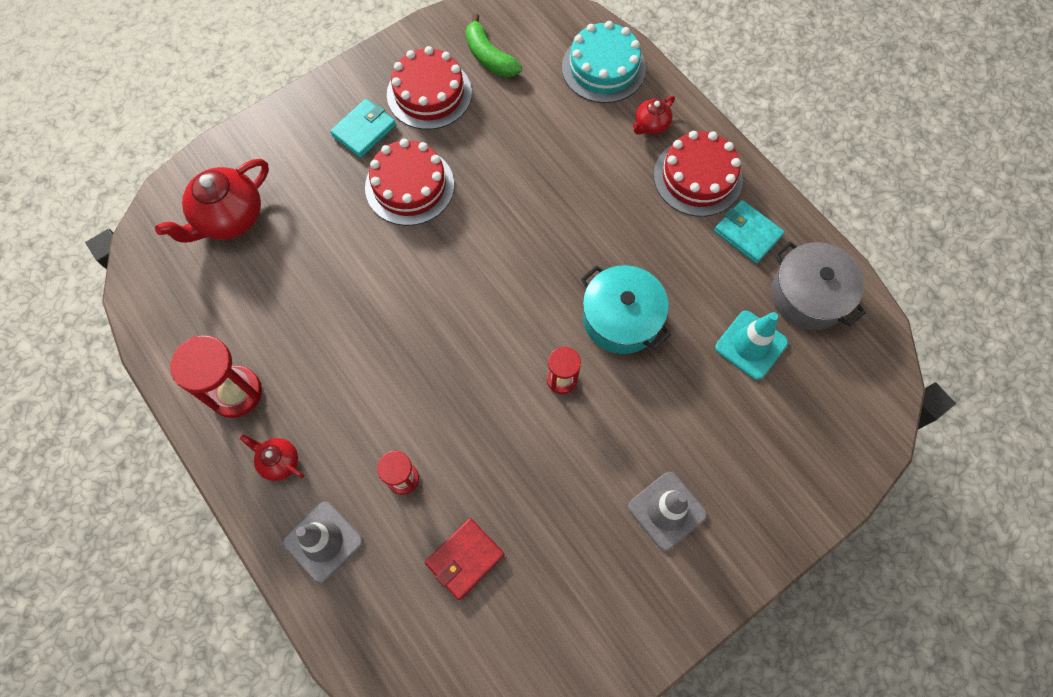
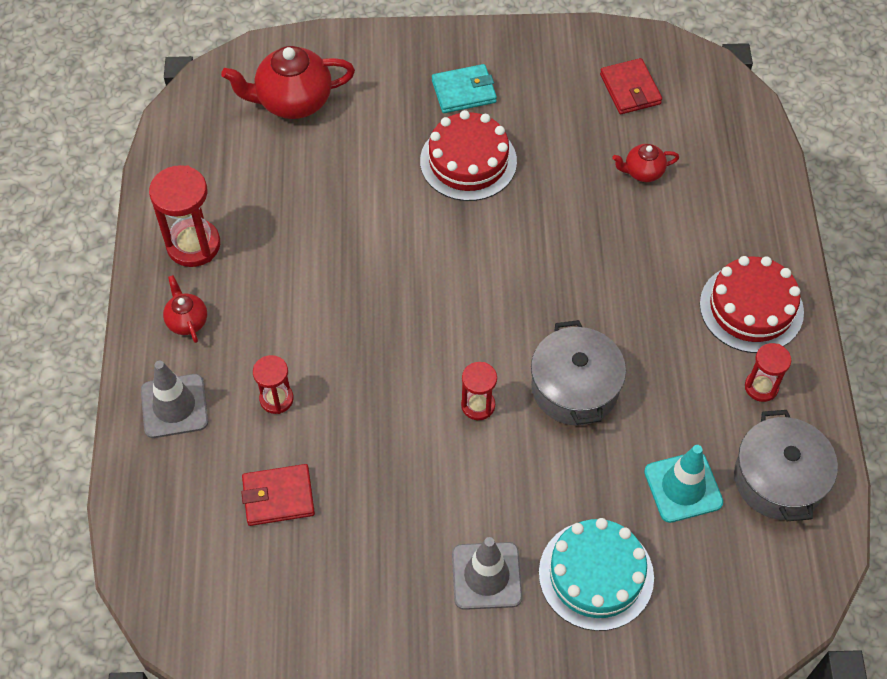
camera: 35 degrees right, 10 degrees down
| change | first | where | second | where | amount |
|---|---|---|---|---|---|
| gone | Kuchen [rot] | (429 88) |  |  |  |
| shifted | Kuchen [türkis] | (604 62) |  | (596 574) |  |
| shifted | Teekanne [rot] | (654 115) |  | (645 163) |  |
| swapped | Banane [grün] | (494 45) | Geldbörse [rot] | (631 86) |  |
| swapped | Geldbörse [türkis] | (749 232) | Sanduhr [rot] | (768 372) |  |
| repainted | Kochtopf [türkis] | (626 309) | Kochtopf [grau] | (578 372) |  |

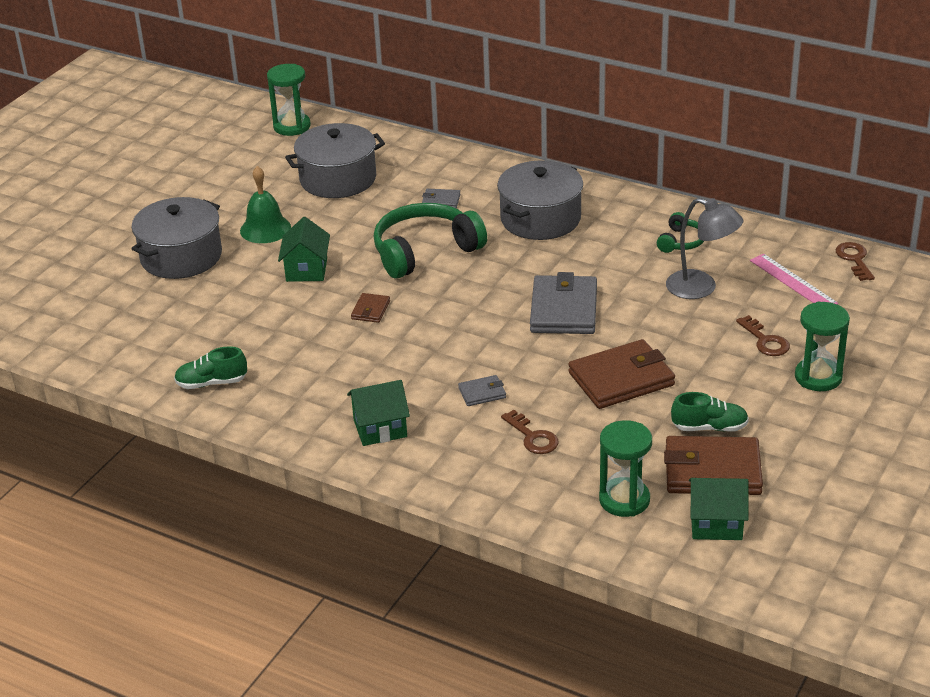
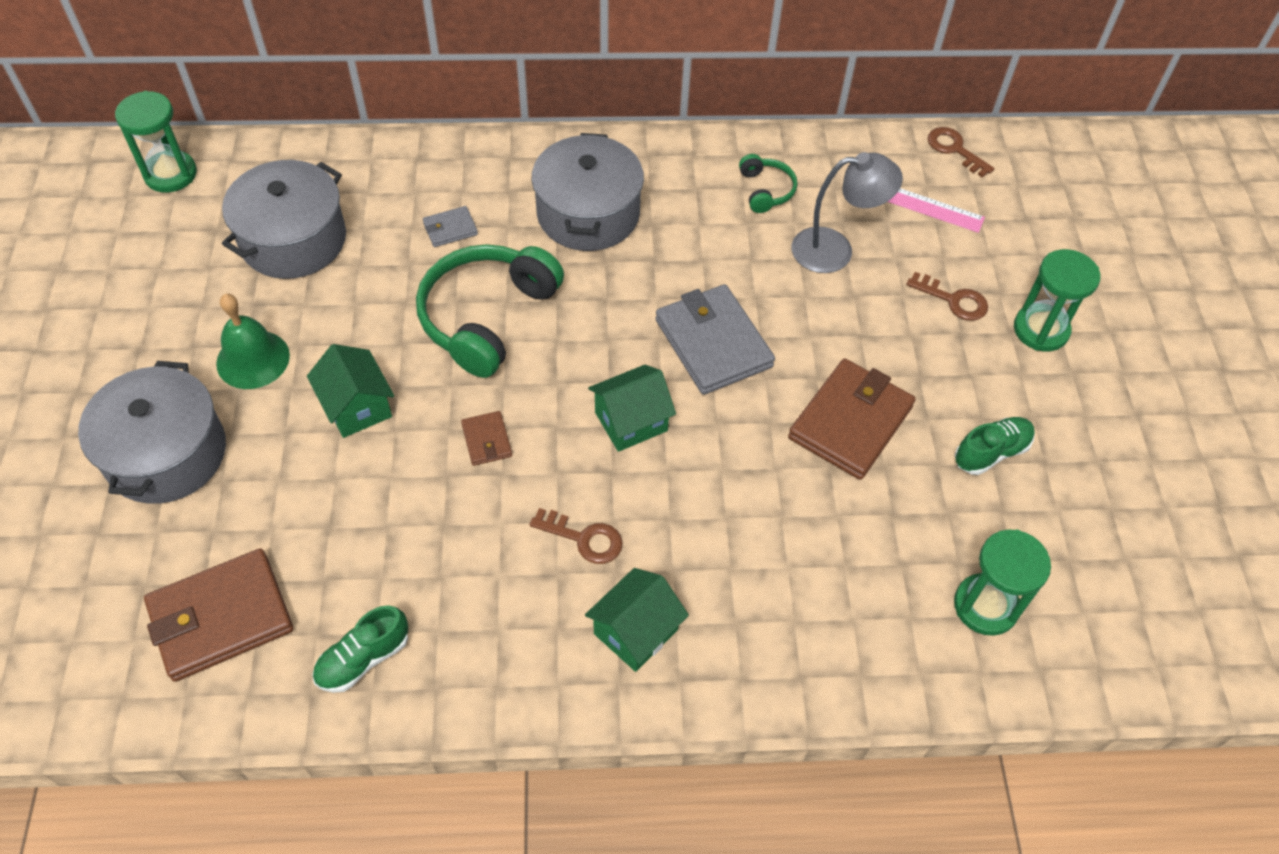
camera: 35 degrees left, 20 degrees up
| change | first | where | second | where | amount |
|---|---|---|---|---|---|
| gone | Geldbörse [grau] | (482 390) |  |  |  |
| shifted | Schlüssel [braun] | (530 432) |  | (576 536) |  |
| shifted | Geldbörse [braun] | (713 465) |  | (219 615) |  |
| shifted | Haus [grün] | (719 509) |  | (632 408) |  |

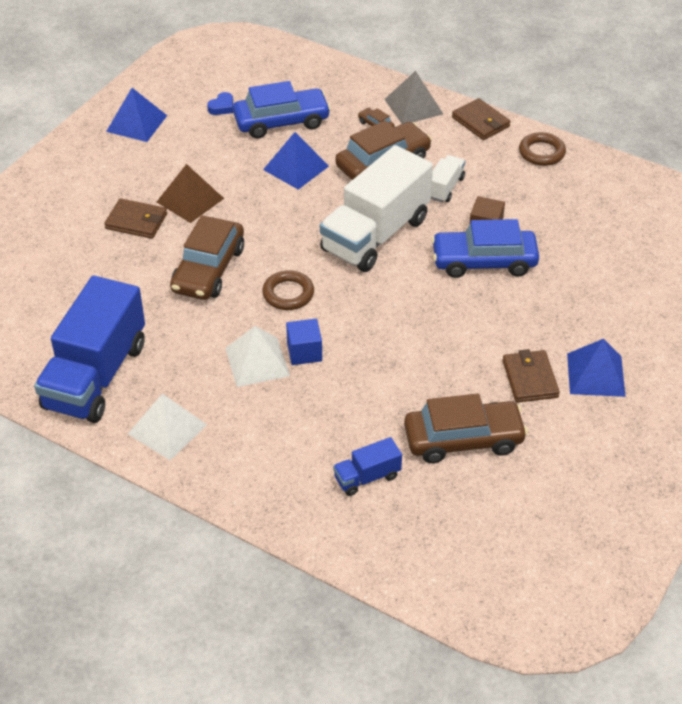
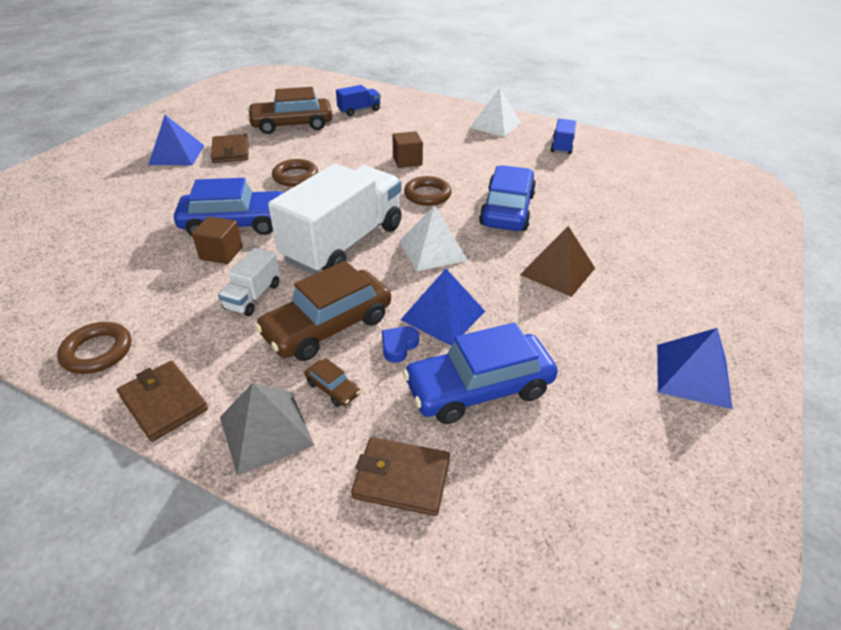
camera: 175 degrees right, 5 degrees down
| change | first | where | second | where | amount |
|---|---|---|---|---|---|
| new |  |  | Ring [braun] | (295 173) |  |
| shifted | Geldbörse [braun] | (135 218) |  | (400 476) |  |
| shifted | Herz [blau] | (220 103) |  | (400 344) |  |
| shifted | Pyramide [weiß] | (257 356) |  | (433 238) |  |
| repainted | Auto [braun] | (207 257) | Auto [blau] | (507 198) |  |
| repainted | Kubus [blau] | (304 342) | Kubus [braun] | (408 149) |  |
| scaled | Lastwagen [blau] | (89 349) |  | (563 136) | x0.45 |

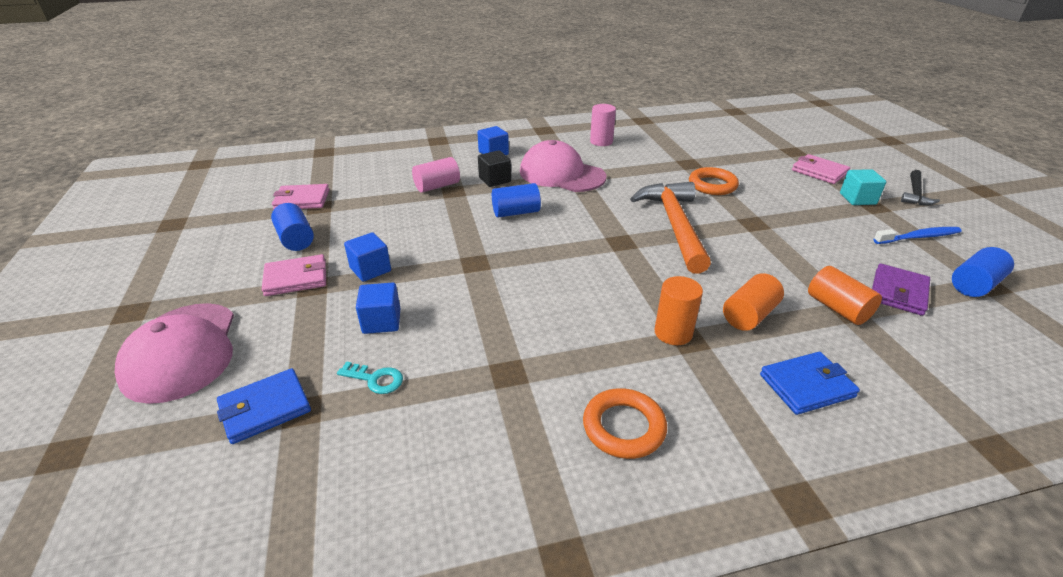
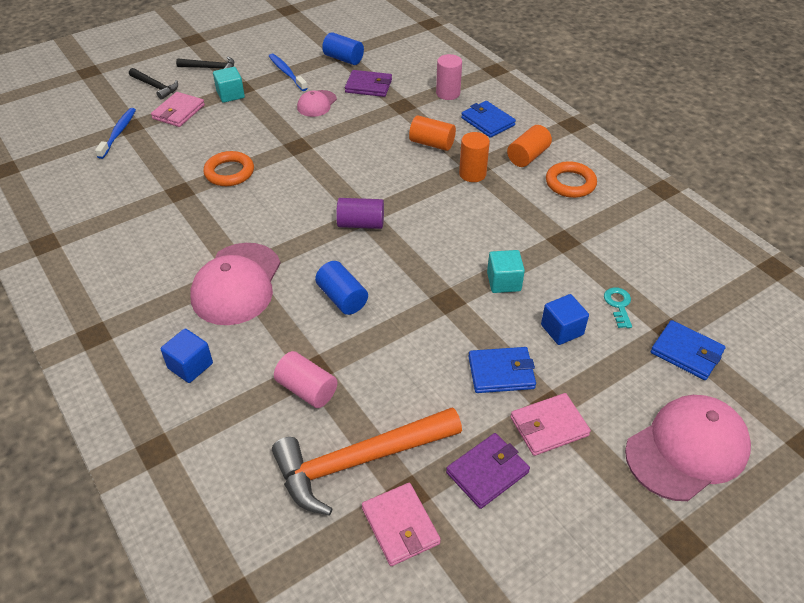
camera: 110 degrees left, 10 degrees up
| change | first | where | second | where | amount |
|---|---|---|---|---|---|
| gone | Kubus [schwarz] | (494 168) |  |  |  |
| new |  |  | Zahnbürste [blau] | (115 133) |  |
| new |  |  | Hammer [schwarz] | (153 84) |  |
| new |  |  | Kappe [rosa] | (317 103) |  |
| new |  |  | Vollzylinder [lila] | (360 213) |  |
| new |  |  | Kubus [türkis] | (506 271) |  |
| shifted | Vollzylinder [rosa] | (603 125) |  | (449 77) |  |
| shifted | Hammer [orange] | (670 228) |  | (367 461) |  |
| shifted | Vollzylinder [orange] | (845 295) |  | (529 146) |  |
| swapped | Vollzylinder [blau] | (292 227) | Geldbörse [lila] | (488 471) |  |
| swapped | Kubus [blau] | (367 257) | Geldbörse [blau] | (502 370) |  |
| rotated | Geldbörse [rosa] | (294 275) |  | (550 424) | 75 degrees counterclockwise |

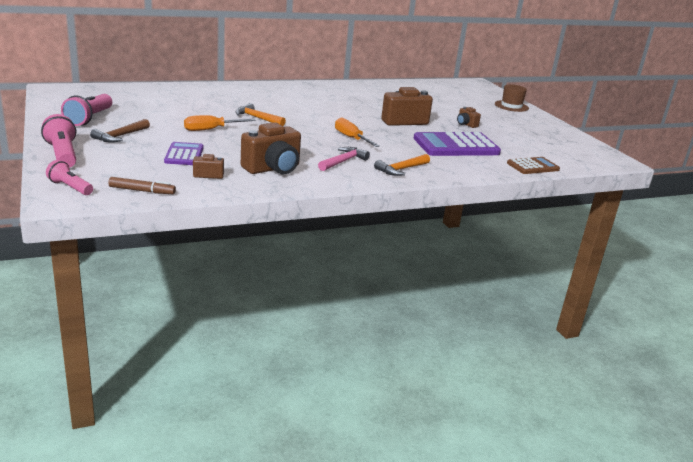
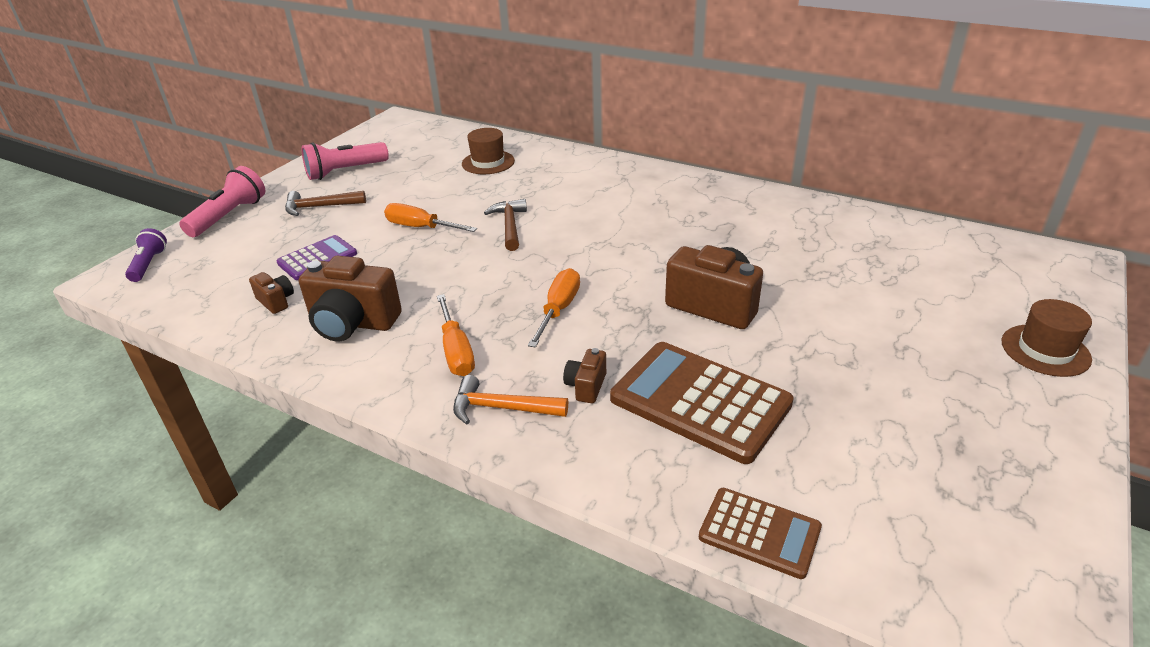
camera: 55 degrees right, 10 degrees up
| change | first | where | second | where | amount |
|---|---|---|---|---|---|
| gone | Filzstift [braun] | (142 185) |  |  |  |
| new |  |  | Hut [braun] | (488 151) |  |
| shifted | Kamera [braun] | (469 117) |  | (584 375) |  |
| swapped | Hammer [rosa] | (344 159) | Schraubenzieher [orange] | (456 335) |  |
| repainted | Taschenlampe [rosa] | (69 177) | Taschenlampe [lila] | (146 255) |  |
| repainted | Hammer [orange] | (260 114) | Hammer [braun] | (505 225) |  |
| repainted | Taschenrechner [lila] | (457 144) | Taschenrechner [braun] | (702 403) |  |

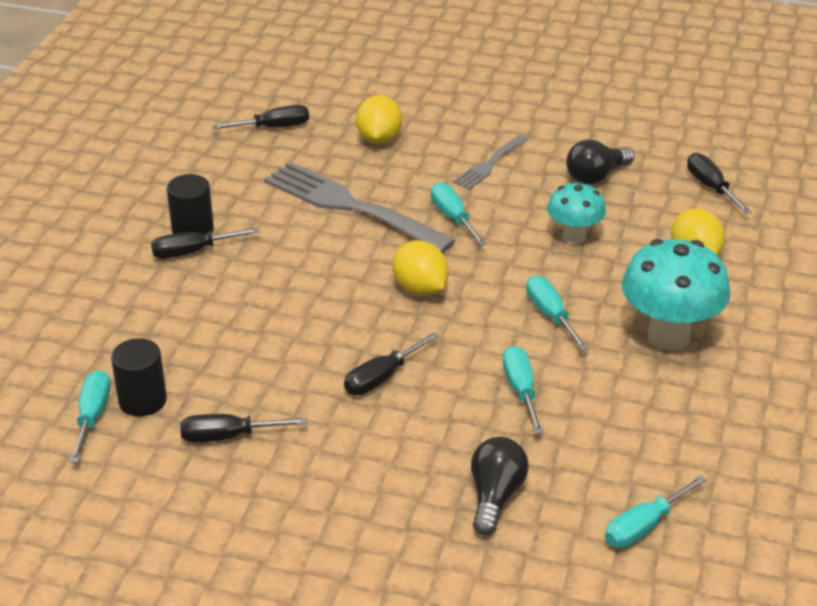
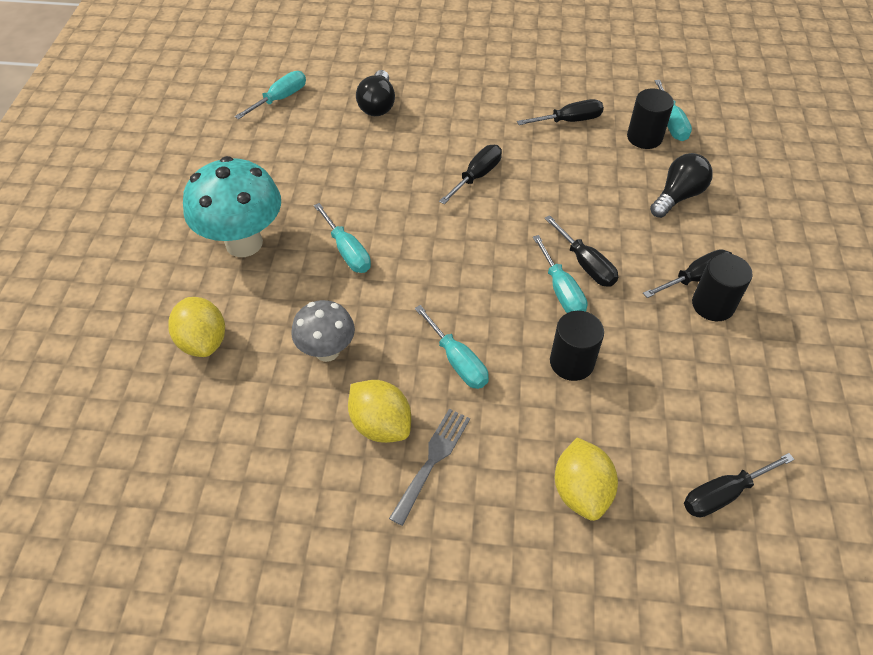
camera: 170 degrees right, 15 degrees up
| change | first | where | second | where | amount |
|---|---|---|---|---|---|
| shifted | Zitrone [gelb] | (420 268) |  | (379 411) |  |
| shifted | Schraubenzieher [türkis] | (523 390) |  | (560 274) |  |
| shifted | Glühbirne [schwarz] | (600 162) |  | (681 185) |  |
| shifted | Schraubenzieher [schwarz] | (719 183) |  | (581 251) |  |
| swapped | Gabel [grau] | (359 207) | Vollzylinder [schwarz] | (577 346) |  |
| repainted | Pilz [türkis] | (576 212) | Pilz [grau] | (323 331) |  |

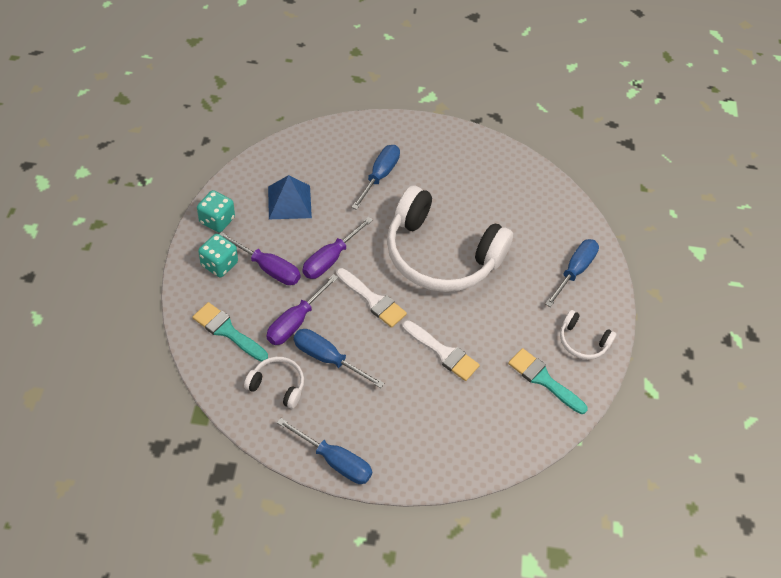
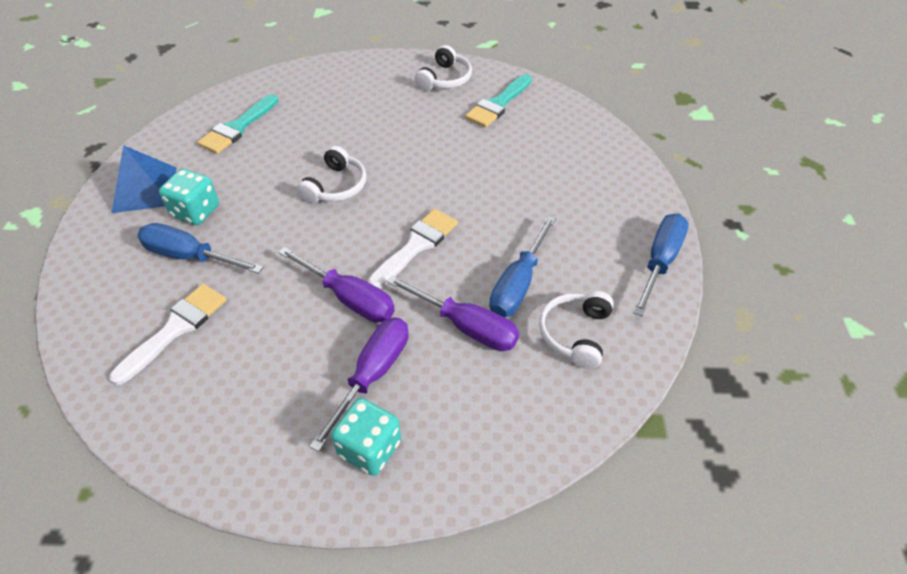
camera: 90 degrees left, 5 degrees down
| change | first | where | second | where | amount |
|---|---|---|---|---|---|
| gone | Schraubenzieher [blau] | (572 273) |  |  |  |
| shifted | Pinsel [türkis] | (230 332) |  | (238 124) |  |
| shifted | Spielwürfel [türkis] | (216 211) |  | (189 197) |  |
| shifted | Pyramide [blau] | (290 197) |  | (144 179) |  |
| shifted | Pinsel [weiß] | (441 350) |  | (168 334) |  |
| scaled | Kopfhörer [weiß] | (450 239) |  | (331 174) | x0.43 |

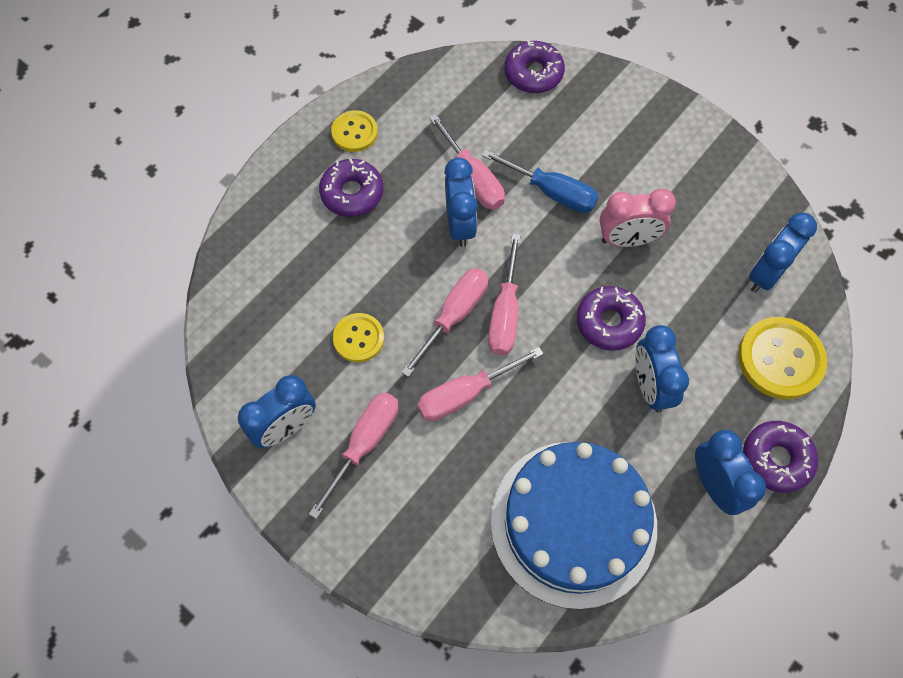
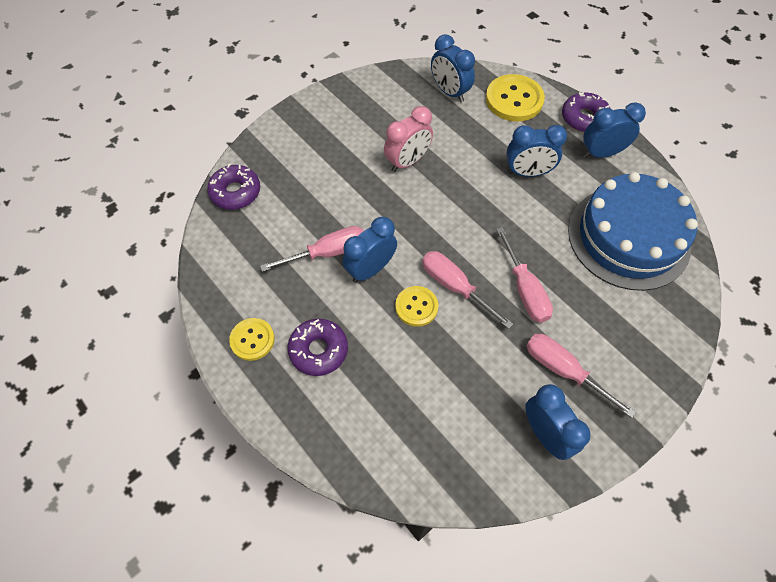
camera: 80 degrees left, 5 degrees down
| change | first | where | second | where | amount |
|---|---|---|---|---|---|
| gone | Schraubenzieher [blau] | (540 181) |  |  |  |
| gone | Schraubenzieher [rosa] | (504 294) |  |  |  |
| gone | Donut [lila] | (611 318) |  |  |  |
| shifted | Knopf [gelb] | (358 337) |  | (416 306) |  |
| rotated | Wecker [blau] | (461 202) |  | (369 250) | 45 degrees counterclockwise |
| rotated | Wecker [rosa] | (638 218) |  | (408 139) | 45 degrees clockwise |

